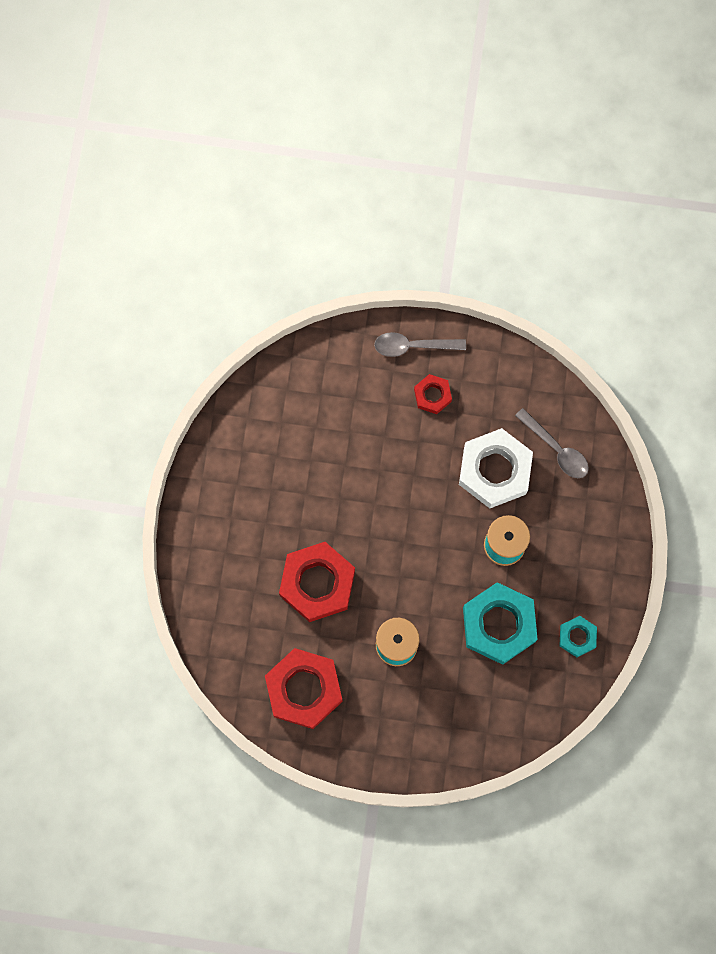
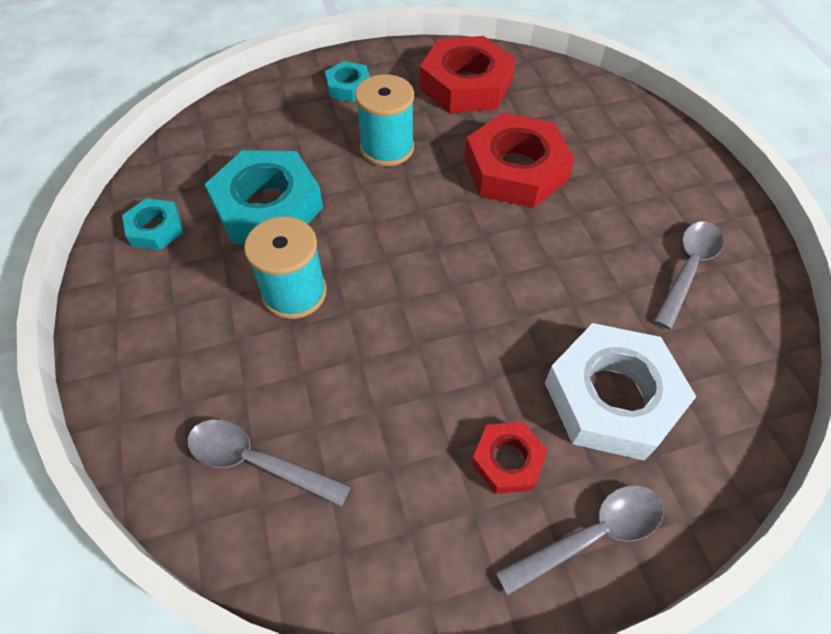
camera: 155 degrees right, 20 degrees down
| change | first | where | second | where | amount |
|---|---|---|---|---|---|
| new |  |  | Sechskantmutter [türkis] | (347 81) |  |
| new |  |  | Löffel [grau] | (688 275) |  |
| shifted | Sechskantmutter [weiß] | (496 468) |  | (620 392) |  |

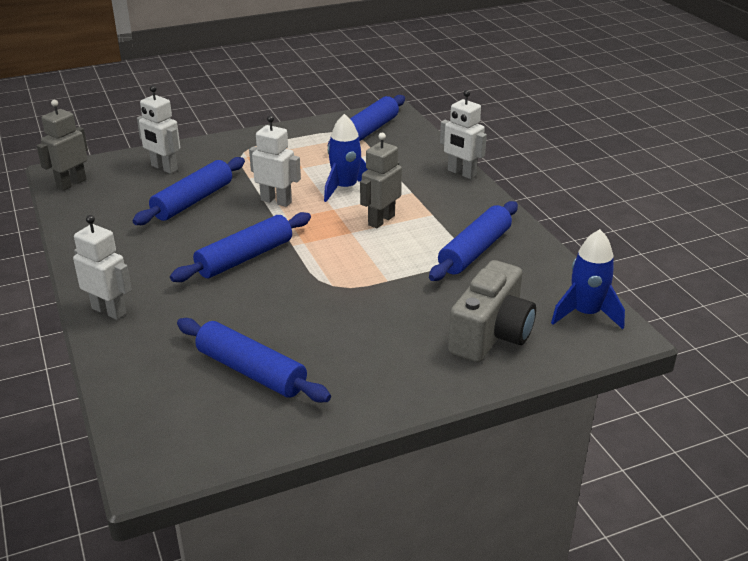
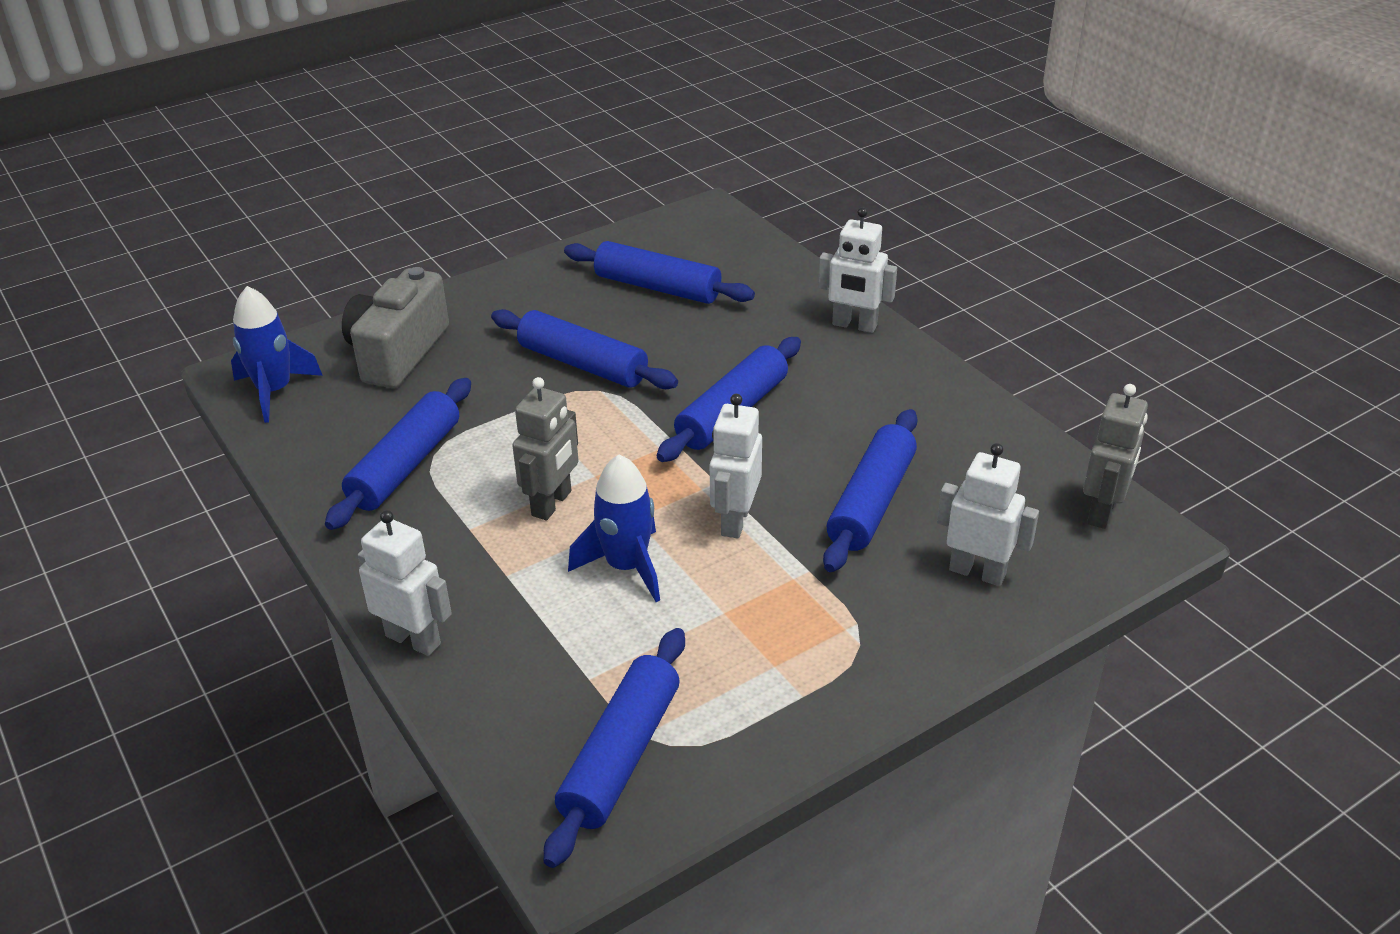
camera: 170 degrees right, 5 degrees up
| change | first | where | second | where | amount |
|---|---|---|---|---|---|
| new |  |  | Nudelholz [blau] | (584 349) |  |
| rotated | Roboter [weiß] | (275 161) |  | (736 466) | 90 degrees clockwise |

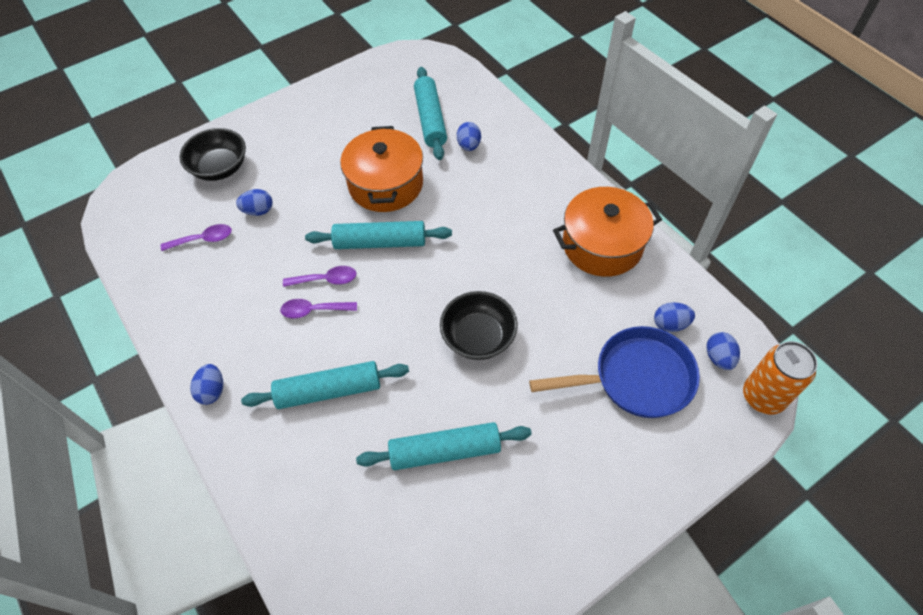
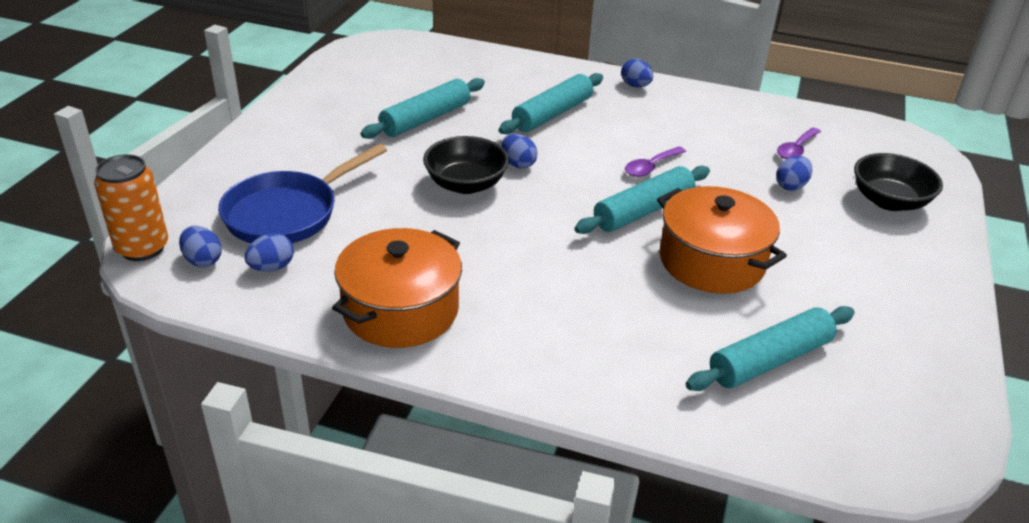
camera: 140 degrees right, 20 degrees down
| change | first | where | second | where | amount |
|---|---|---|---|---|---|
| gone | Löffel [lila] | (318 309) |  |  |  |
| shifted | Ei [blau] | (469 136) |  | (519 151) |  |
| rotated | Nudelholz [türkis] | (430 113) |  | (770 348) | 75 degrees counterclockwise |

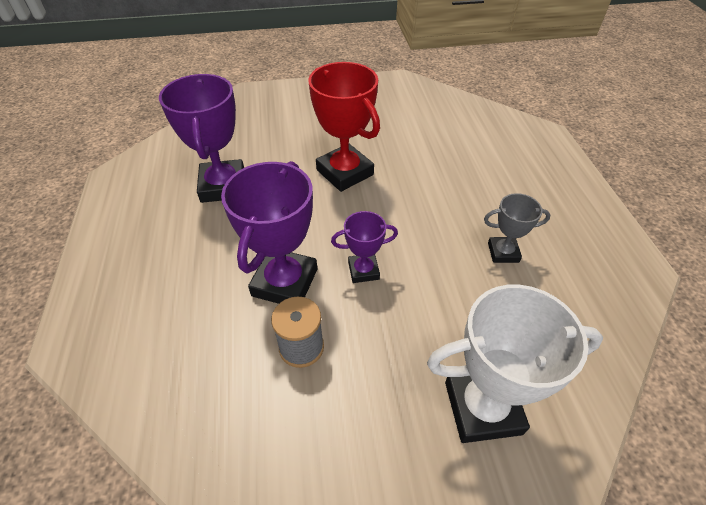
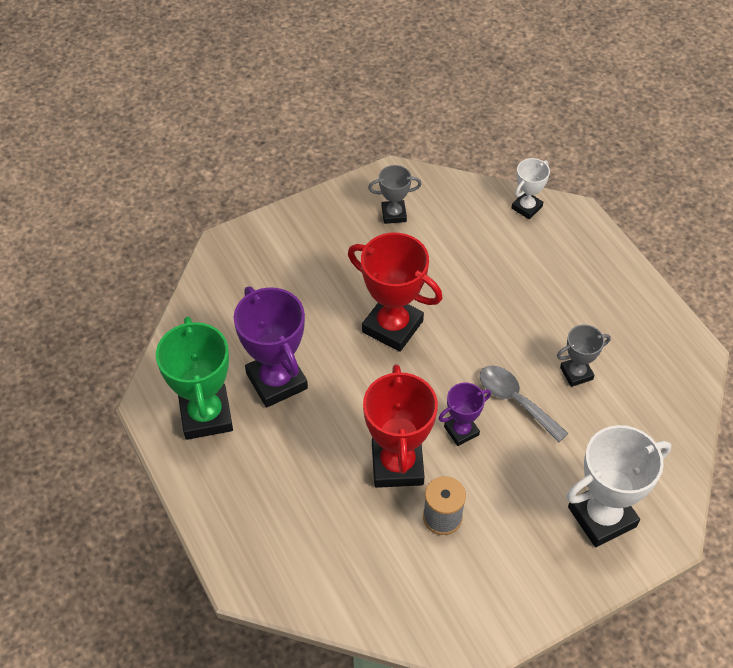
camera: 20 degrees left, 5 degrees up
| change | first | where | second | where | amount |
|---|---|---|---|---|---|
| new |  |  | Pokal [grün] | (194 378) |  |
| new |  |  | Pokal [grau] | (395 194) |  |
| new |  |  | Löffel [grau] | (523 403) |  |
| new |  |  | Pokal [weiß] | (530 188) |  |
| repainted | Pokal [lila] | (269 232) | Pokal [rot] | (400 426) |  |

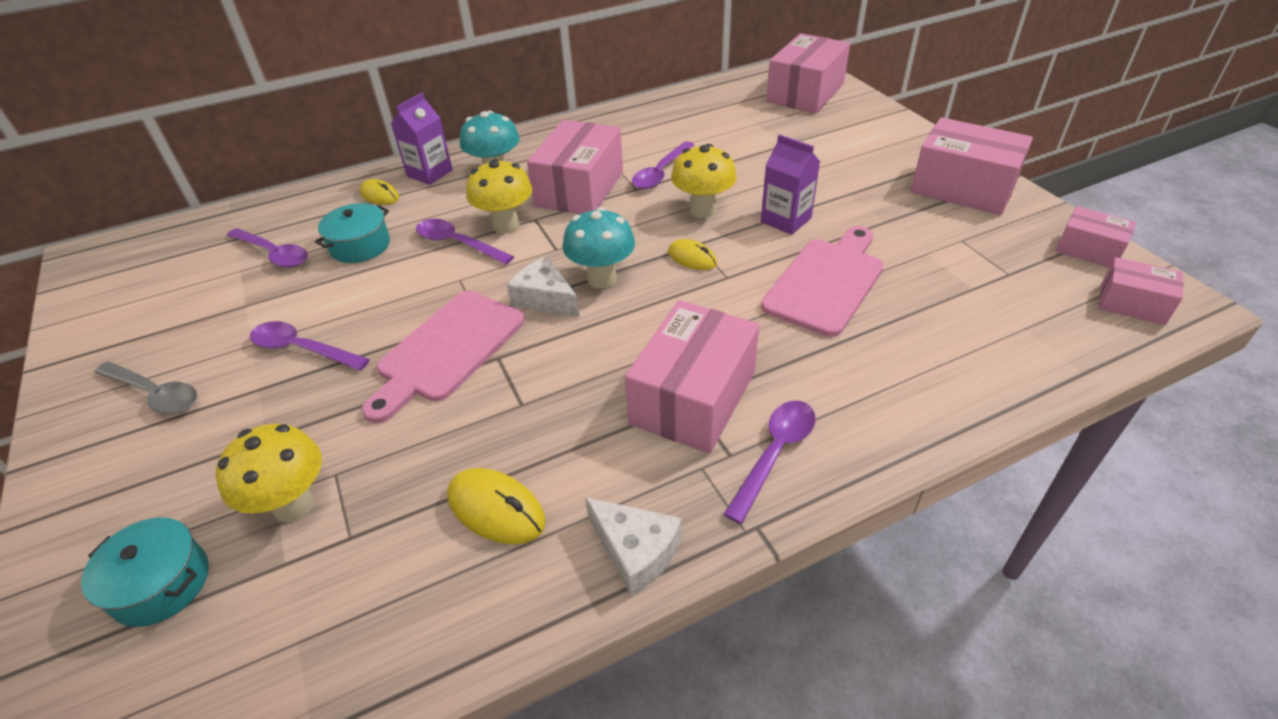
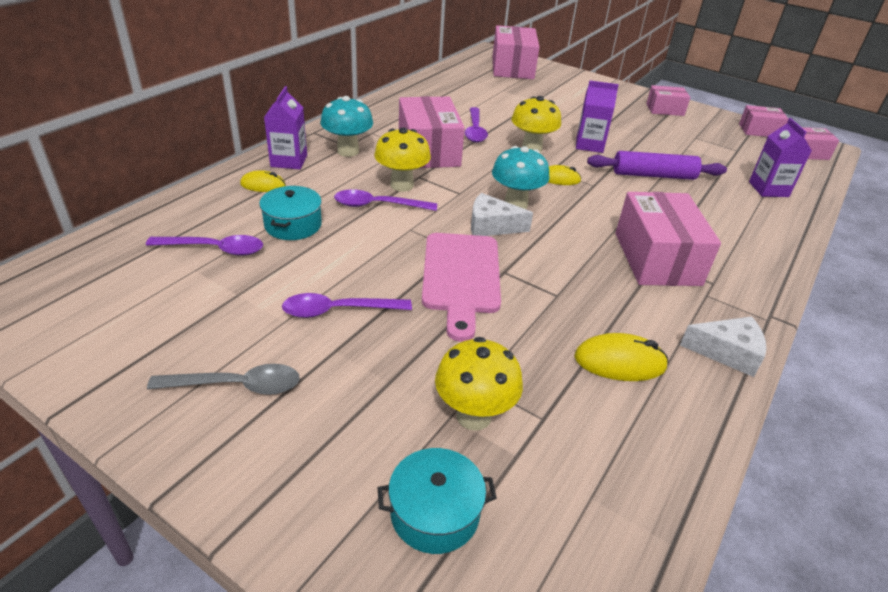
camera: 35 degrees left, 5 degrees down
| change | first | where | second | where | amount |
|---|---|---|---|---|---|
| gone | Löffel [lila] | (769 462) |  |  |  |
| new |  |  | Getränkekarton [lila] | (780 157) |  |
| swapped | Schneidebrett [rosa] | (822 281) | Nudelholz [lila] | (657 165) |  |
| scaled | Schachtel [rosa] | (971 166) |  | (668 100) | x0.55 |

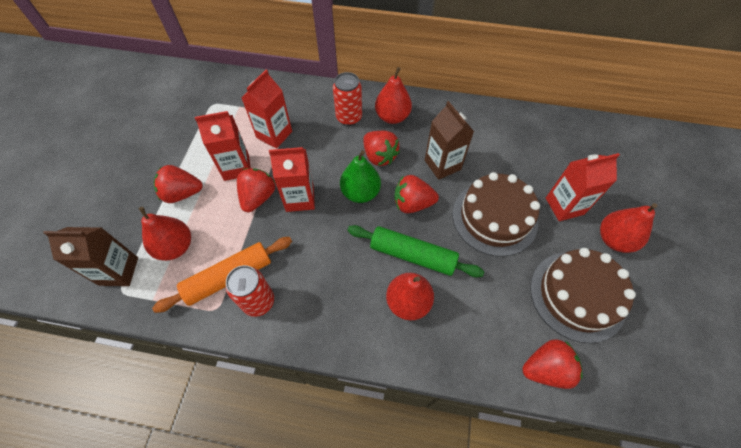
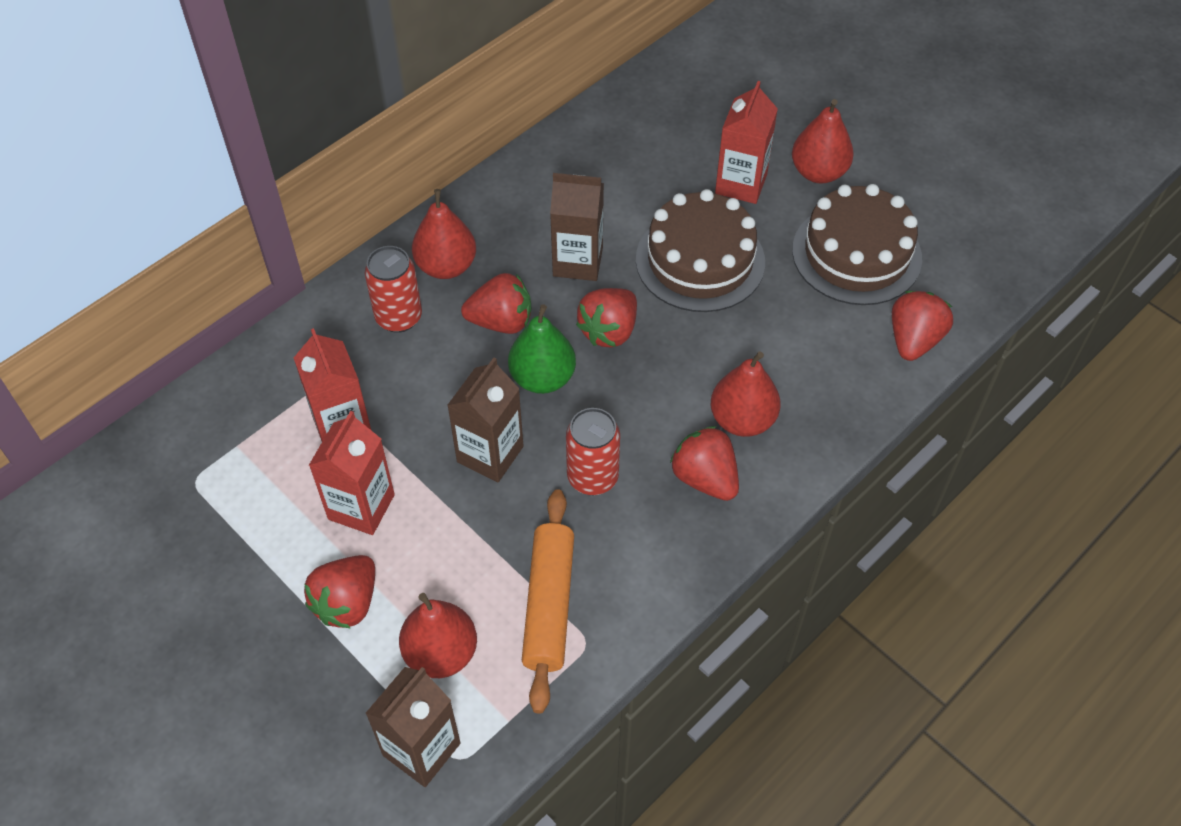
camera: 55 degrees left, 5 degrees down
| change | first | where | second | where | amount |
|---|---|---|---|---|---|
| gone | Nudelholz [grün] | (415 251) |  |  |  |
| shifted | Dose [rot] | (250 291) |  | (593 451) |  |
| shifted | Erdbeere [rot] | (256 190) |  | (704 463) |  |
| repainted | Getränkekarton [rot] | (292 179) | Getränkekarton [braun] | (485 420) |  |

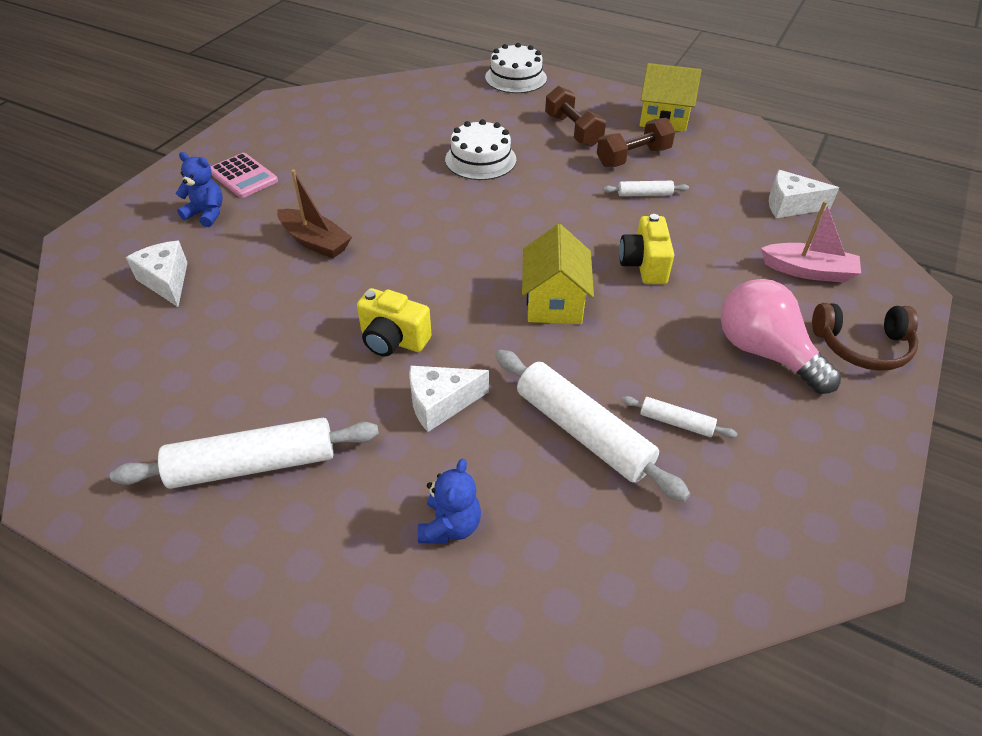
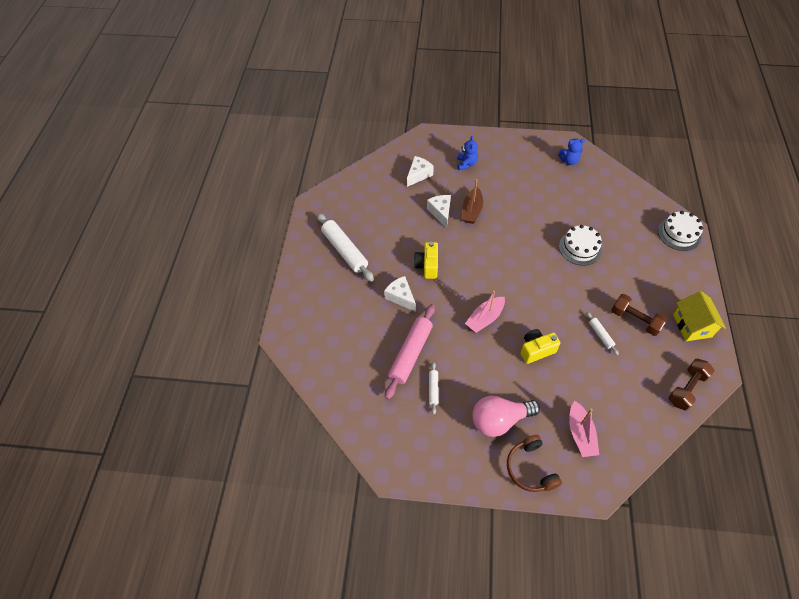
camera: 70 degrees right, 10 degrees up
| change | first | where | second | where | amount |
|---|---|---|---|---|---|
| gone | Taschenrechner [rosa] | (244 175) |  |  |  |
| shifted | Teddybär [blau] | (449 501) |  | (571 151) |  |
| shifted | Hantel [braun] | (575 116) |  | (691 384) |  |
| shifted | Käse [weiß] | (804 194) |  | (439 211) |  |
| swapped | Haus [gelb] | (558 274) | Boot [rosa] | (485 312) |  |
| repainted | Nudelholz [weiß] | (593 426) | Nudelholz [rosa] | (410 351) |  |
| rotated | Glühbirne [rosa] | (781 336) |  | (506 416) | 135 degrees counterclockwise |

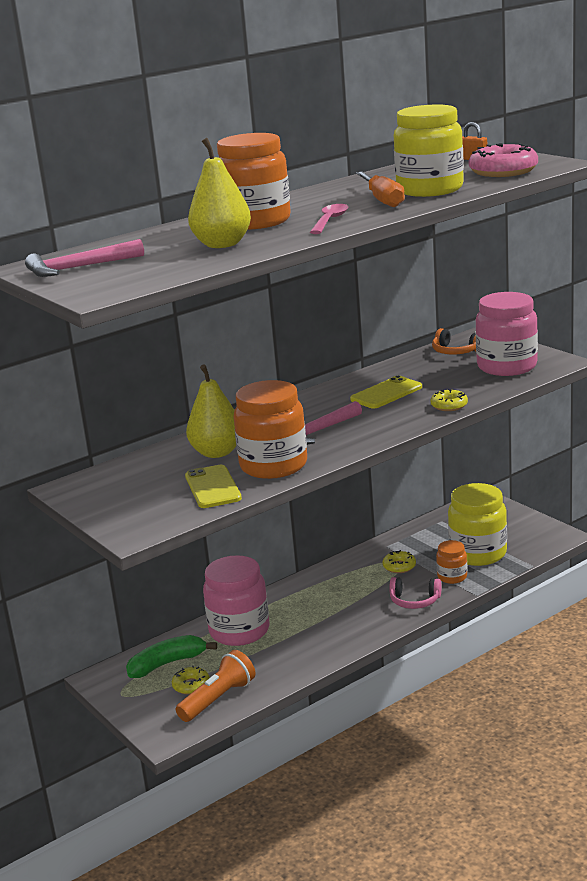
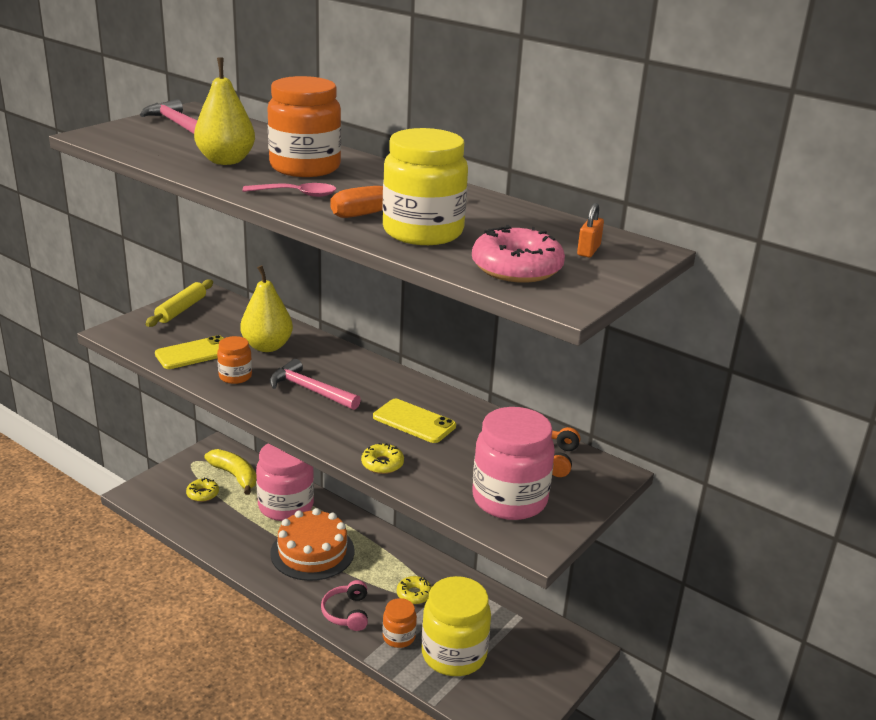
camera: 70 degrees right, 5 degrees up
| change | first | where | second | where | amount |
|---|---|---|---|---|---|
| gone | Taschenlampe [orange] | (216 686) |  |  |  |
| new |  |  | Nudelholz [gelb] | (179 303) |  |
| new |  |  | Kuchen [orange] | (312 544) |  |
| repainted | Banane [grün] | (171 656) | Banane [gelb] | (230 472) |  |
| scaled | Einmachglas [orange] | (270 429) |  | (234 360) | x0.51 |

